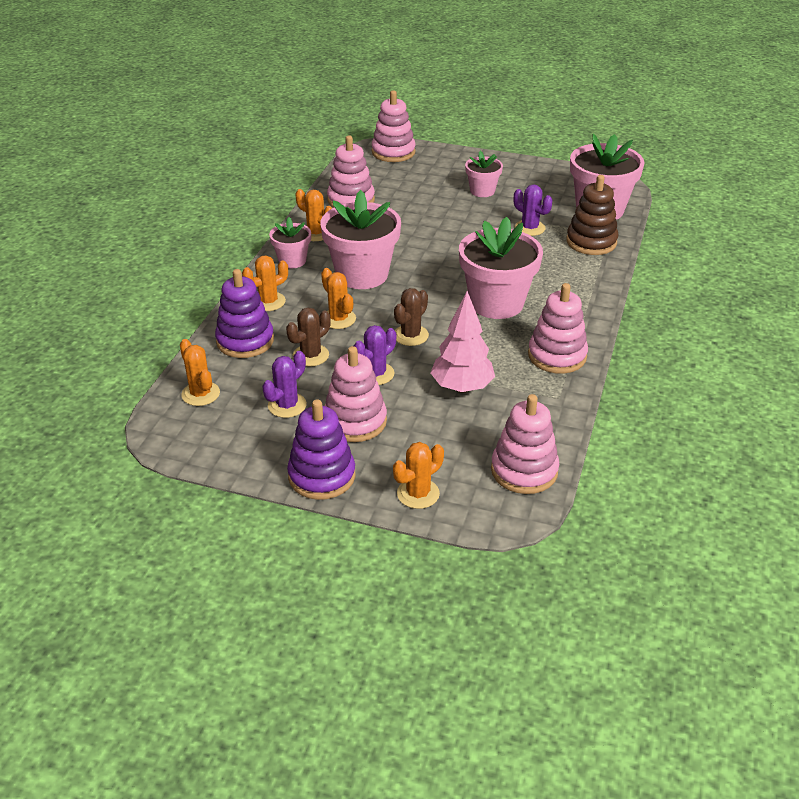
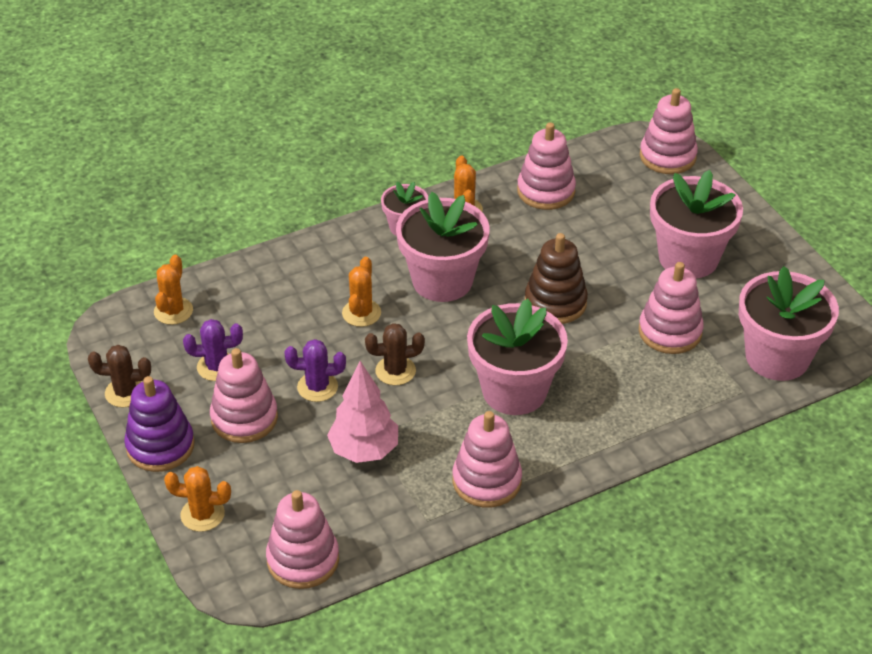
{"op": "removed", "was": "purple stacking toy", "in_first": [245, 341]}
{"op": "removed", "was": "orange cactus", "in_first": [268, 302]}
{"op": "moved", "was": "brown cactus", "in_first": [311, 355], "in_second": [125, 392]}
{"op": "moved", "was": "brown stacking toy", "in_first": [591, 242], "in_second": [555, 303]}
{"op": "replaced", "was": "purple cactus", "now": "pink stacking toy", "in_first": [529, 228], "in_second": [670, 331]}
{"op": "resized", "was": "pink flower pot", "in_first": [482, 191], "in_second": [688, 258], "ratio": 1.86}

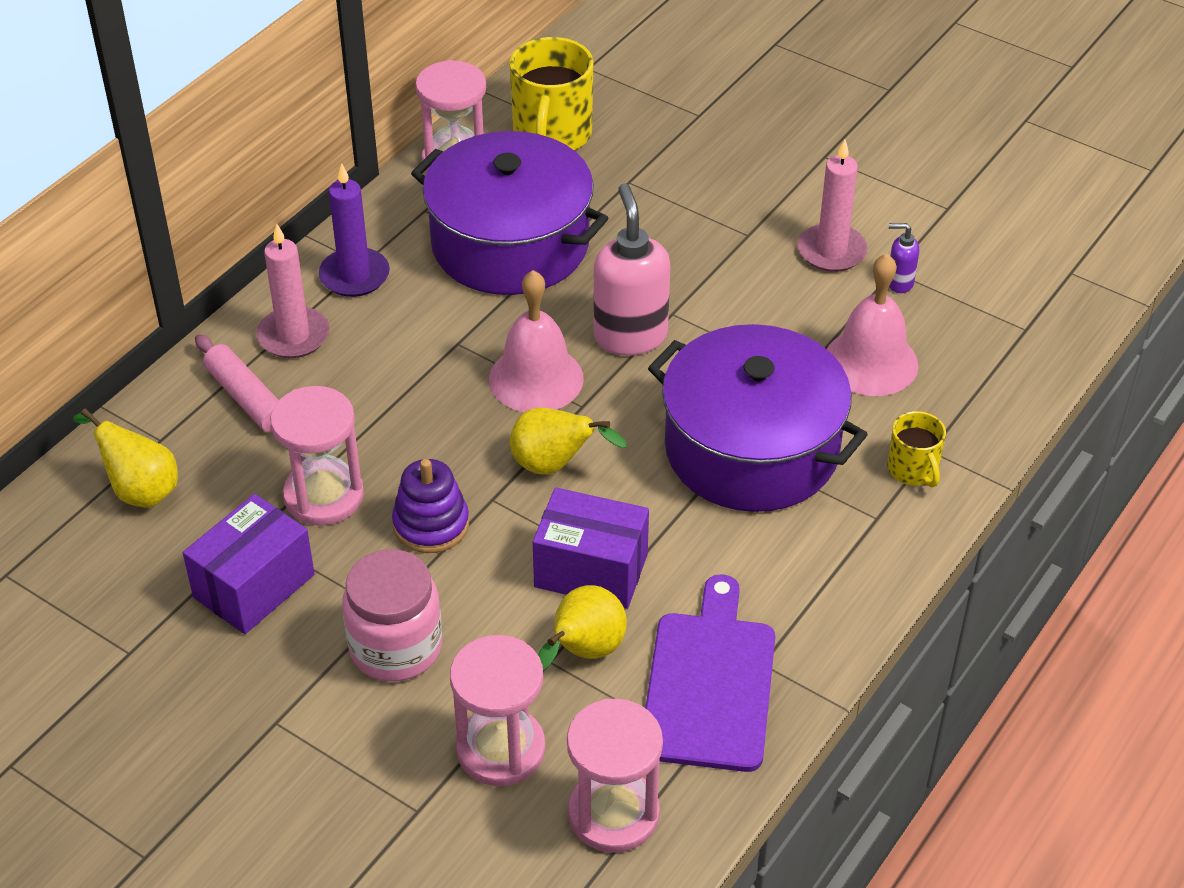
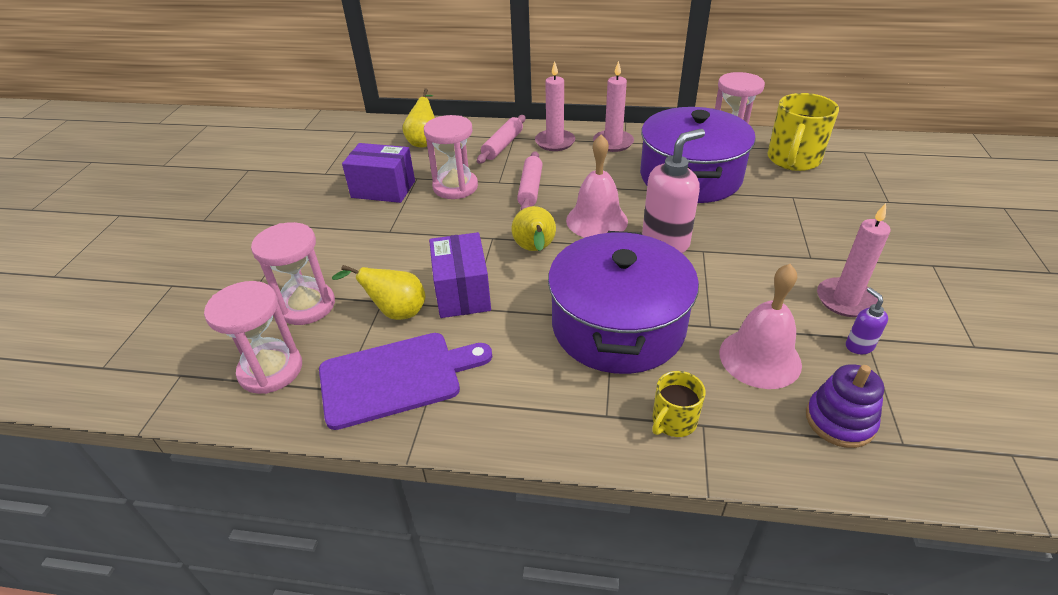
{"op": "removed", "was": "pink jar", "in_first": [396, 647]}
{"op": "added", "now": "pink rolling pin", "in_second": [530, 189]}
{"op": "moved", "was": "purple stacking toy", "in_first": [431, 524], "in_second": [839, 421]}
{"op": "recoloured", "was": "purple candle", "now": "pink candle", "in_first": [354, 276], "in_second": [613, 143]}
{"op": "turned", "was": "yellow mug", "in_first": [552, 134], "in_second": [793, 159], "clockwise": -45}

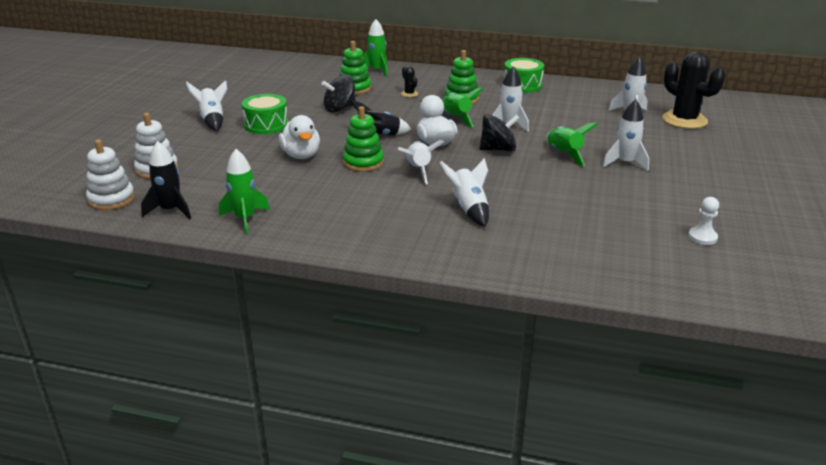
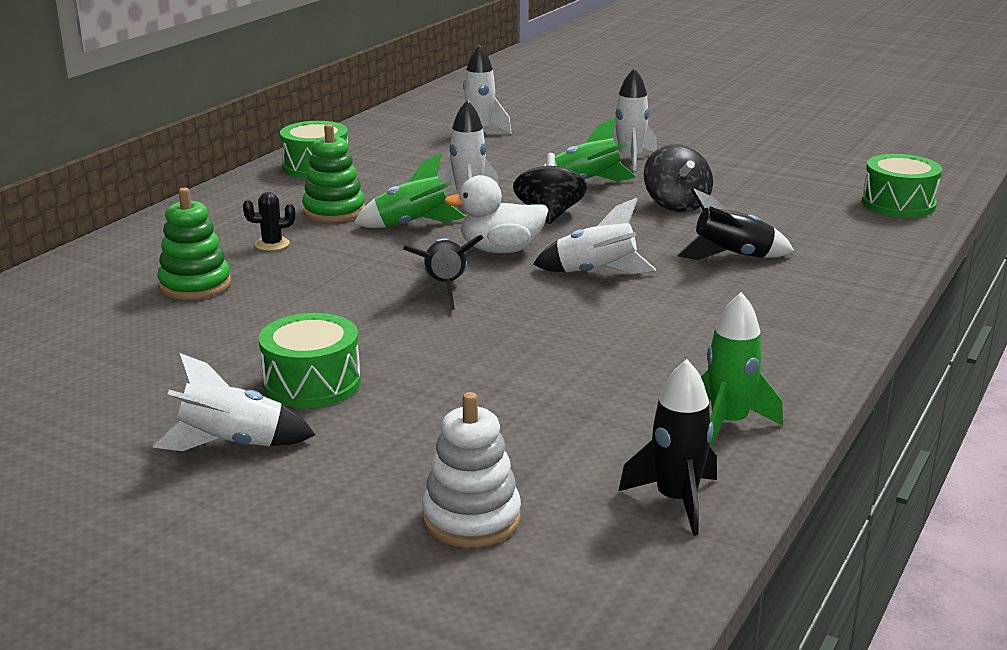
{"op": "removed", "was": "white stacking toy", "in_first": [111, 199]}
{"op": "removed", "was": "white duck", "in_first": [301, 155]}
{"op": "removed", "was": "green stacking toy", "in_first": [363, 162]}
{"op": "removed", "was": "green rocket", "in_first": [377, 71]}
{"op": "removed", "was": "black cactus", "in_first": [684, 120]}
{"op": "removed", "was": "white pawn", "in_first": [702, 237]}
{"op": "added", "now": "green drum", "in_second": [898, 204]}
{"op": "moved", "was": "black spinning top", "in_first": [339, 109], "in_second": [676, 205]}
{"op": "recoloured", "was": "white rocket", "now": "black rocket", "in_first": [469, 208], "in_second": [732, 256]}

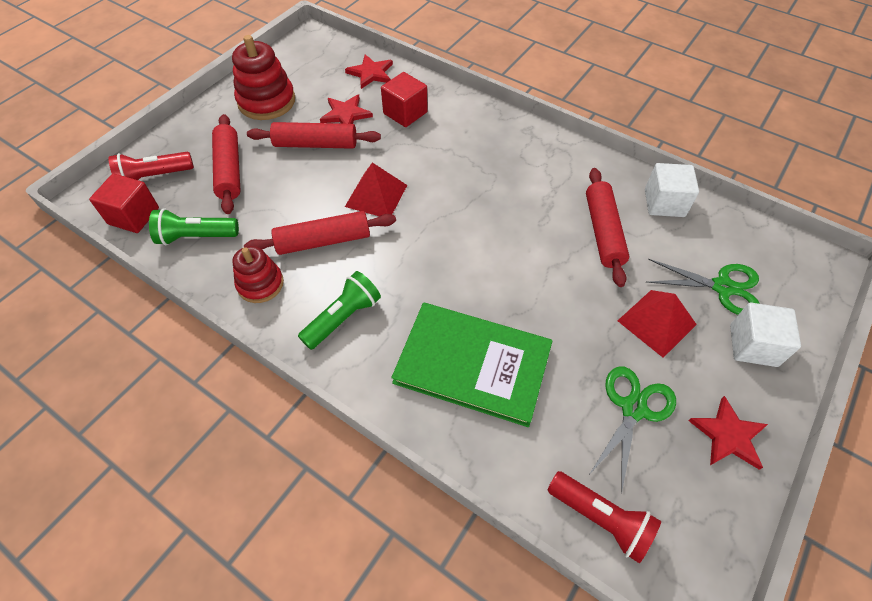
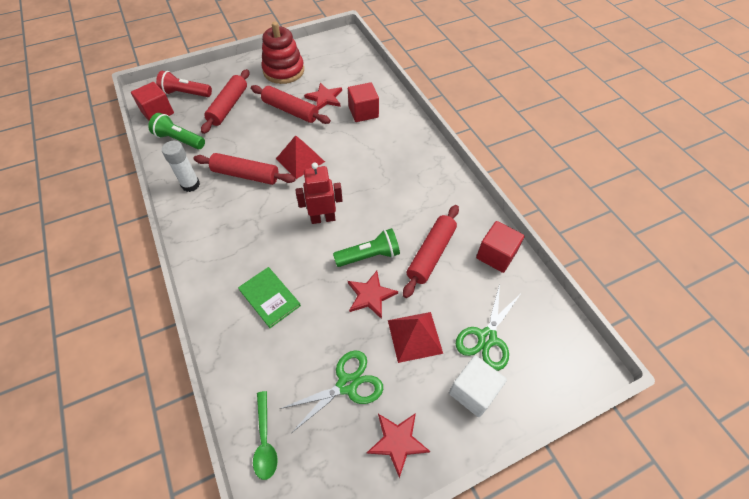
{"op": "added", "now": "red robot", "in_second": [323, 218]}
{"op": "moved", "was": "green flashlight", "in_first": [343, 318], "in_second": [369, 256]}
{"op": "moved", "was": "red star", "in_first": [371, 73], "in_second": [370, 295]}
{"op": "replaced", "was": "red stacking toy", "now": "white glue stick", "in_first": [260, 284], "in_second": [190, 185]}
{"op": "replaced", "was": "red flashlight", "now": "green spoon", "in_first": [600, 518], "in_second": [265, 441]}
{"op": "recoloured", "was": "white cube", "now": "red cube", "in_first": [664, 203], "in_second": [496, 255]}
{"op": "turned", "was": "green scissors", "in_first": [722, 287], "in_second": [487, 338], "clockwise": 75}
{"op": "resized", "was": "green book", "in_first": [473, 364], "in_second": [269, 297], "ratio": 0.54}

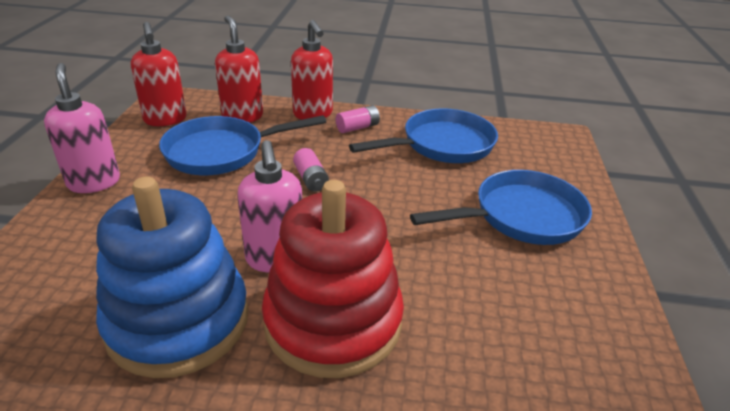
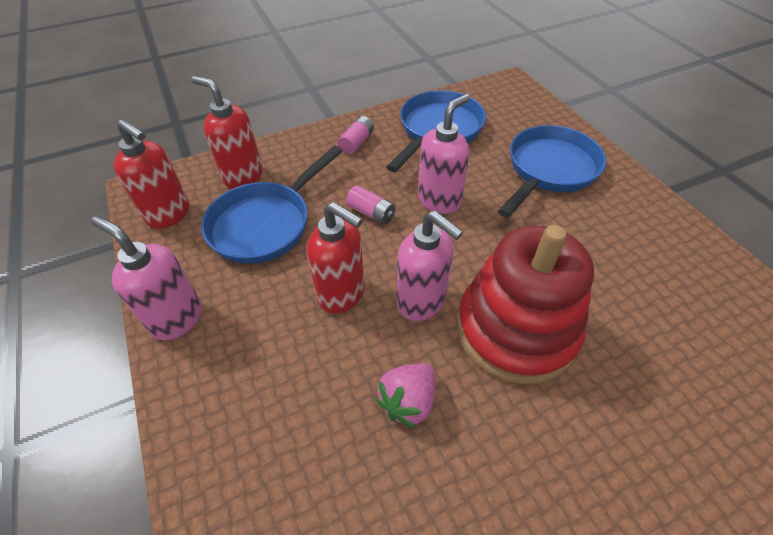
{"op": "added", "now": "pink soap dispenser", "in_second": [440, 200]}
{"op": "moved", "was": "red soap dispenser", "in_first": [313, 114], "in_second": [342, 294]}
{"op": "replaced", "was": "blue stacking toy", "now": "pink strawberry", "in_first": [178, 321], "in_second": [408, 401]}

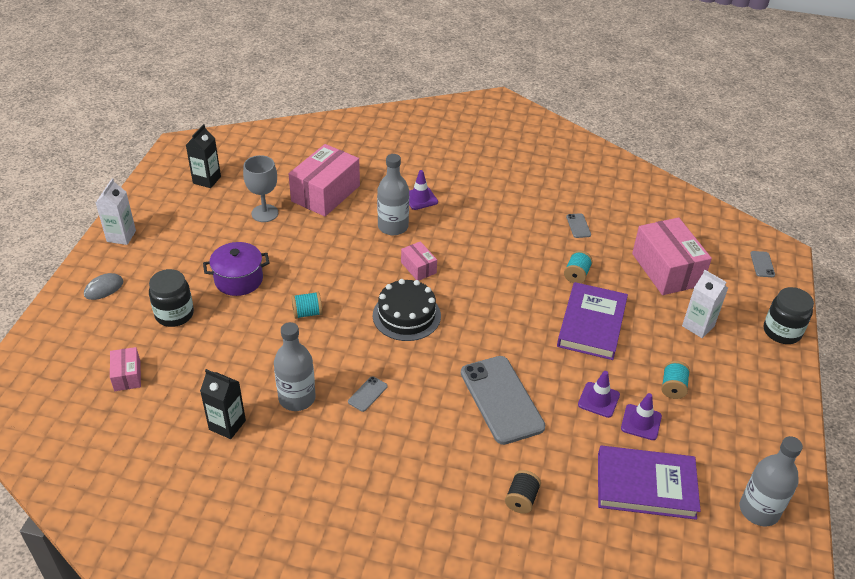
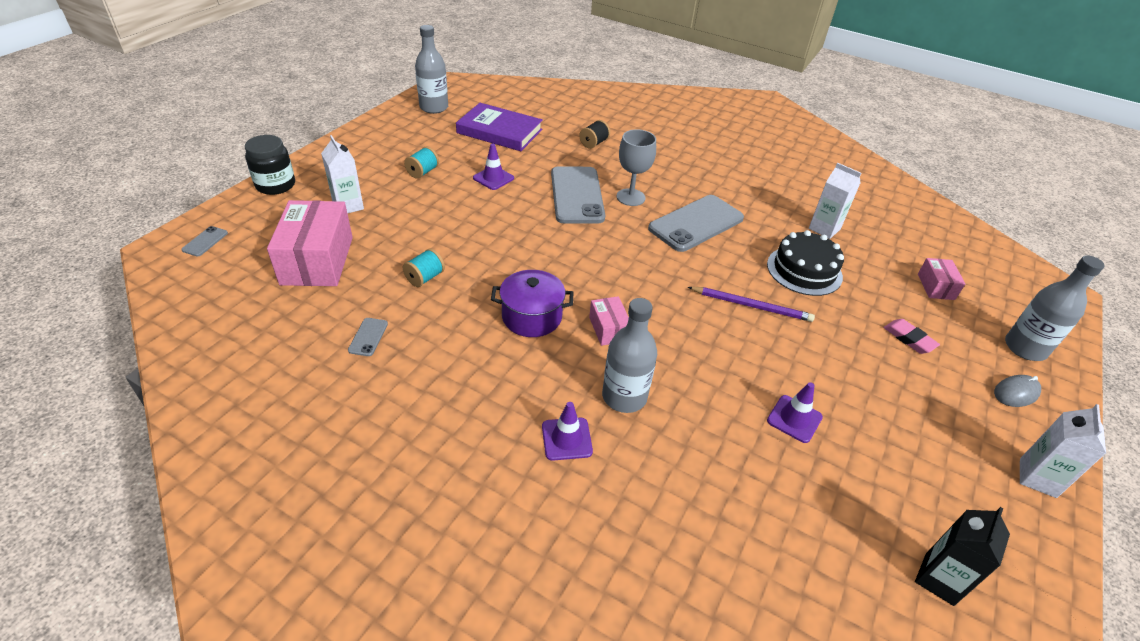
{"op": "removed", "was": "pink box", "in_first": [325, 193]}
{"op": "removed", "was": "purple book", "in_first": [592, 324]}
{"op": "moved", "was": "purple pot", "in_first": [238, 280], "in_second": [532, 317]}
{"op": "moved", "was": "grey goblet", "in_first": [265, 213], "in_second": [630, 197]}
{"op": "moved", "was": "grey bottle", "in_first": [297, 398], "in_second": [1025, 348]}
{"op": "moved", "was": "black cake", "in_first": [406, 315], "in_second": [804, 270]}
{"op": "moved", "was": "purple traffic cone", "in_first": [641, 422], "in_second": [794, 419]}
{"op": "replaced", "was": "black jar", "now": "pink eraser", "in_first": [174, 314], "in_second": [909, 339]}
{"op": "replaced", "was": "turquoise spool", "now": "purple pencil", "in_first": [307, 313], "in_second": [752, 306]}
{"op": "recoloured", "was": "black carton", "now": "white carton", "in_first": [227, 425], "in_second": [824, 229]}
{"op": "resized", "was": "grey phone", "in_first": [367, 394], "in_second": [696, 223], "ratio": 2.45}

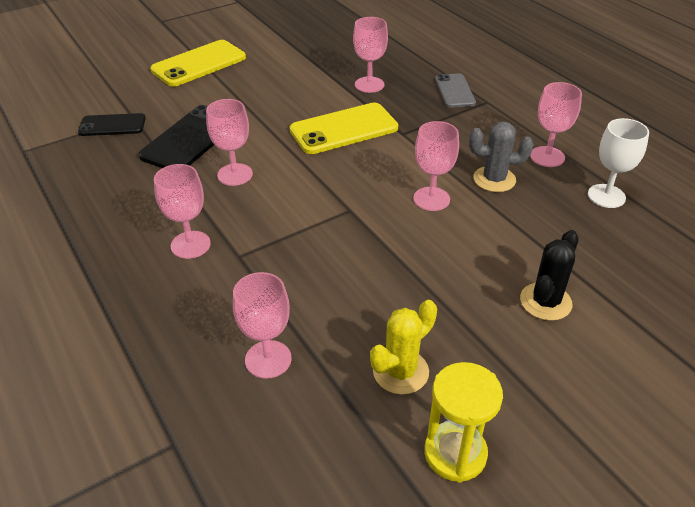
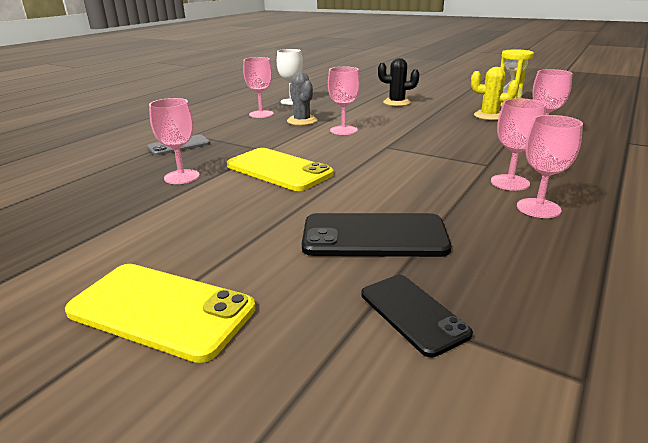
{"op": "moved", "was": "pink goblet", "in_first": [235, 174], "in_second": [538, 208]}

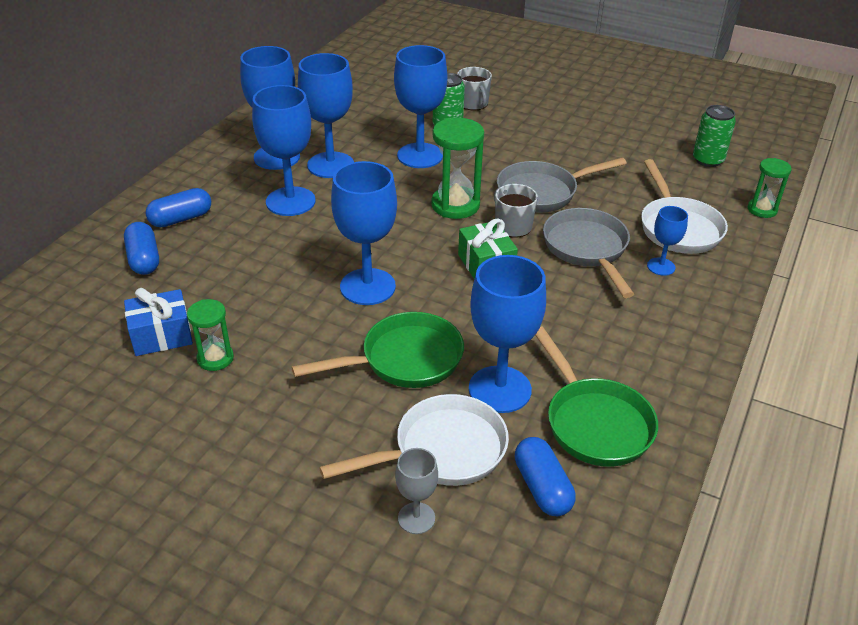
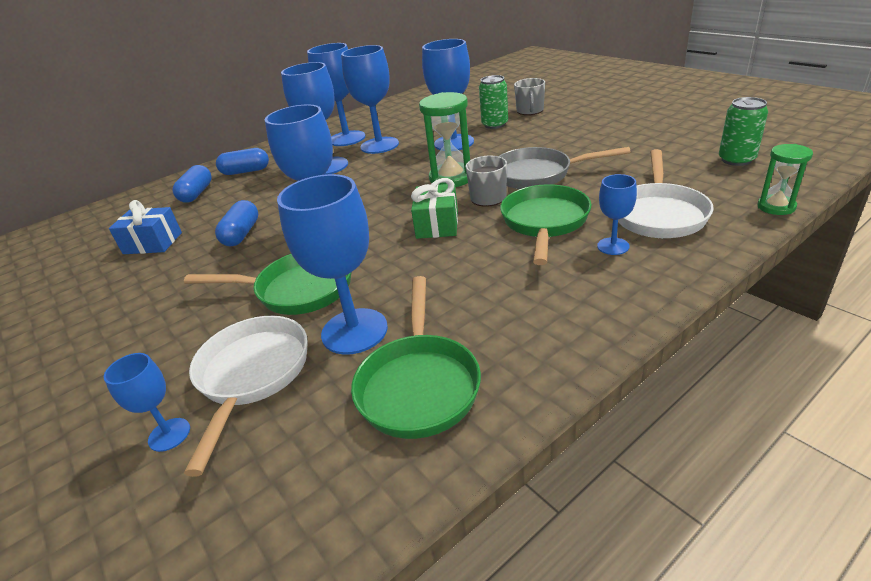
{"op": "removed", "was": "green hourglass", "in_first": [215, 358]}
{"op": "moved", "was": "blue capsule", "in_first": [542, 487], "in_second": [241, 234]}
{"op": "recoloured", "was": "grey goblet", "now": "blue goblet", "in_first": [416, 518], "in_second": [169, 434]}
{"op": "recoloured", "was": "grey pan", "now": "green pan", "in_first": [587, 249], "in_second": [544, 223]}
{"op": "turned", "was": "white pan", "in_first": [442, 451], "in_second": [252, 376], "clockwise": -90}

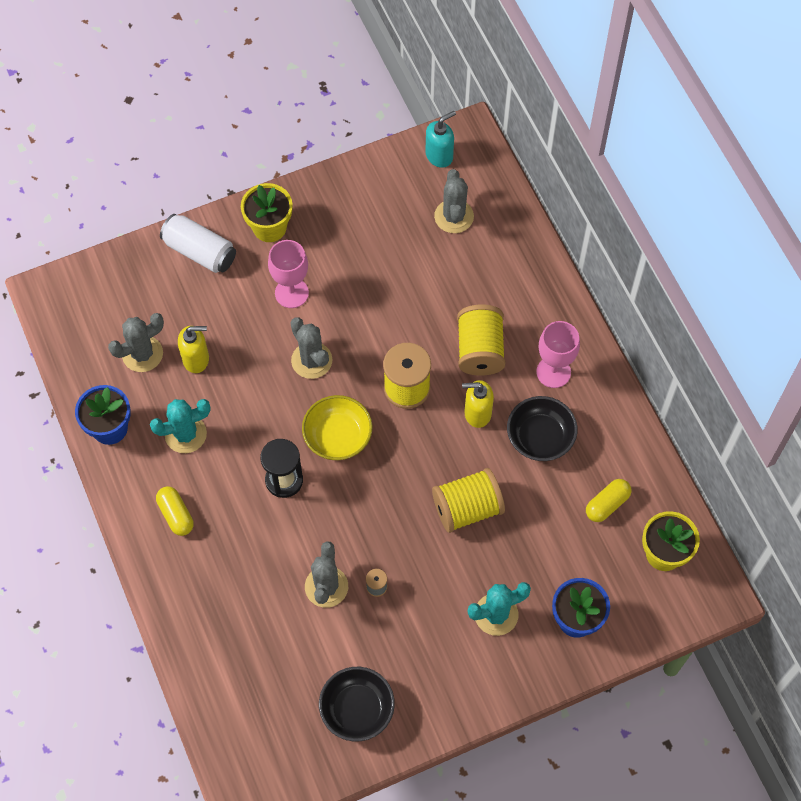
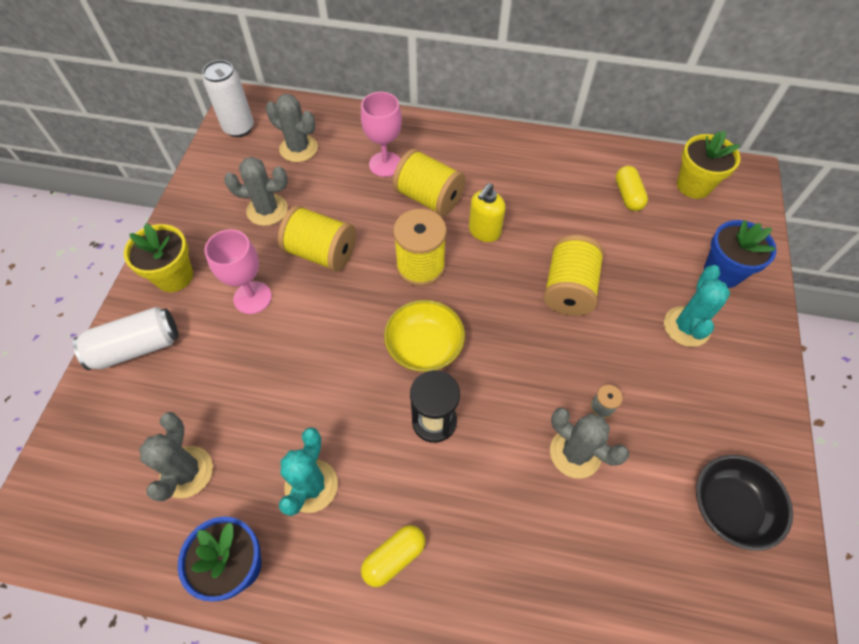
{"op": "removed", "was": "yellow soap dispenser", "in_first": [196, 359]}
{"op": "removed", "was": "black bowl", "in_first": [540, 437]}
{"op": "added", "now": "yellow spool", "in_second": [321, 253]}
{"op": "moved", "was": "grey cactus", "in_first": [311, 360], "in_second": [267, 210]}
{"op": "moved", "was": "pink goblet", "in_first": [553, 372], "in_second": [385, 164]}
{"op": "replaced", "was": "turquoise soap dispenser", "now": "white can", "in_first": [439, 155], "in_second": [239, 128]}
{"op": "turned", "was": "yellow capsule", "in_first": [176, 515], "in_second": [394, 557], "clockwise": -45}

